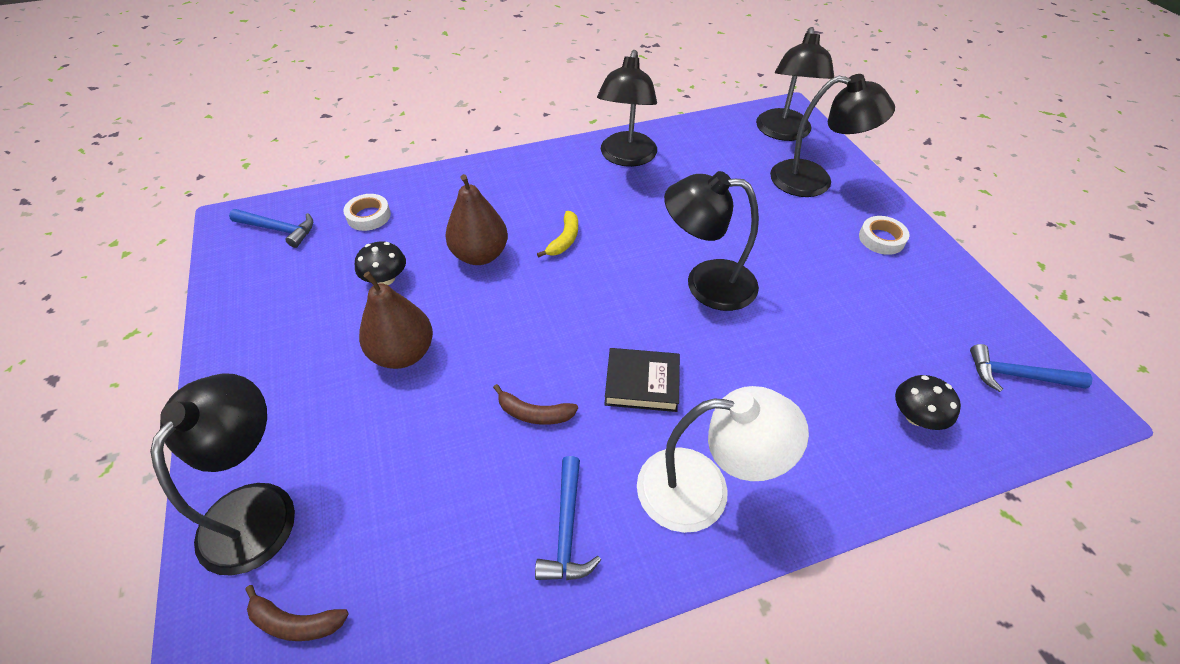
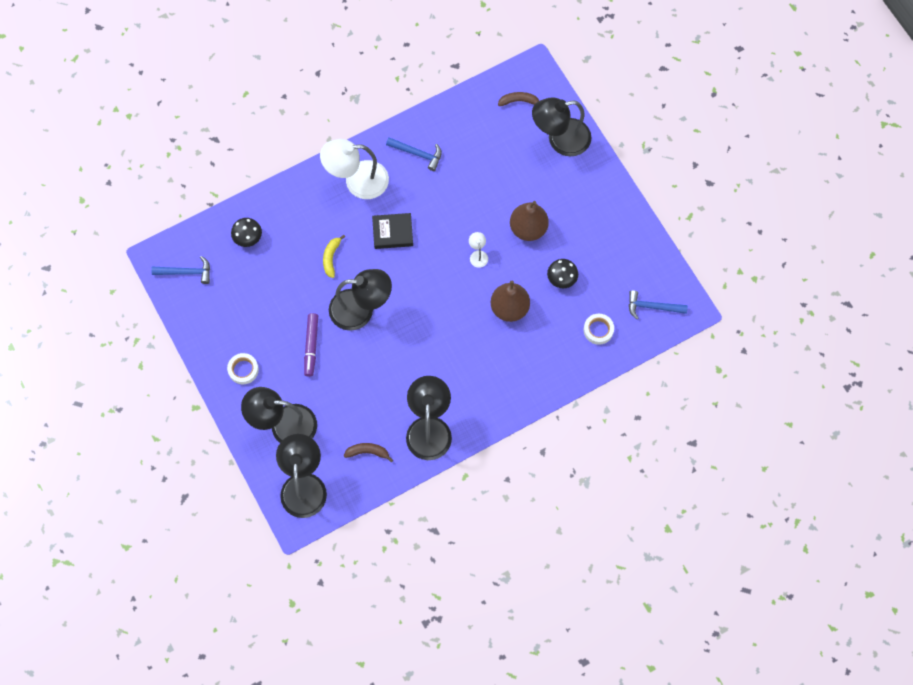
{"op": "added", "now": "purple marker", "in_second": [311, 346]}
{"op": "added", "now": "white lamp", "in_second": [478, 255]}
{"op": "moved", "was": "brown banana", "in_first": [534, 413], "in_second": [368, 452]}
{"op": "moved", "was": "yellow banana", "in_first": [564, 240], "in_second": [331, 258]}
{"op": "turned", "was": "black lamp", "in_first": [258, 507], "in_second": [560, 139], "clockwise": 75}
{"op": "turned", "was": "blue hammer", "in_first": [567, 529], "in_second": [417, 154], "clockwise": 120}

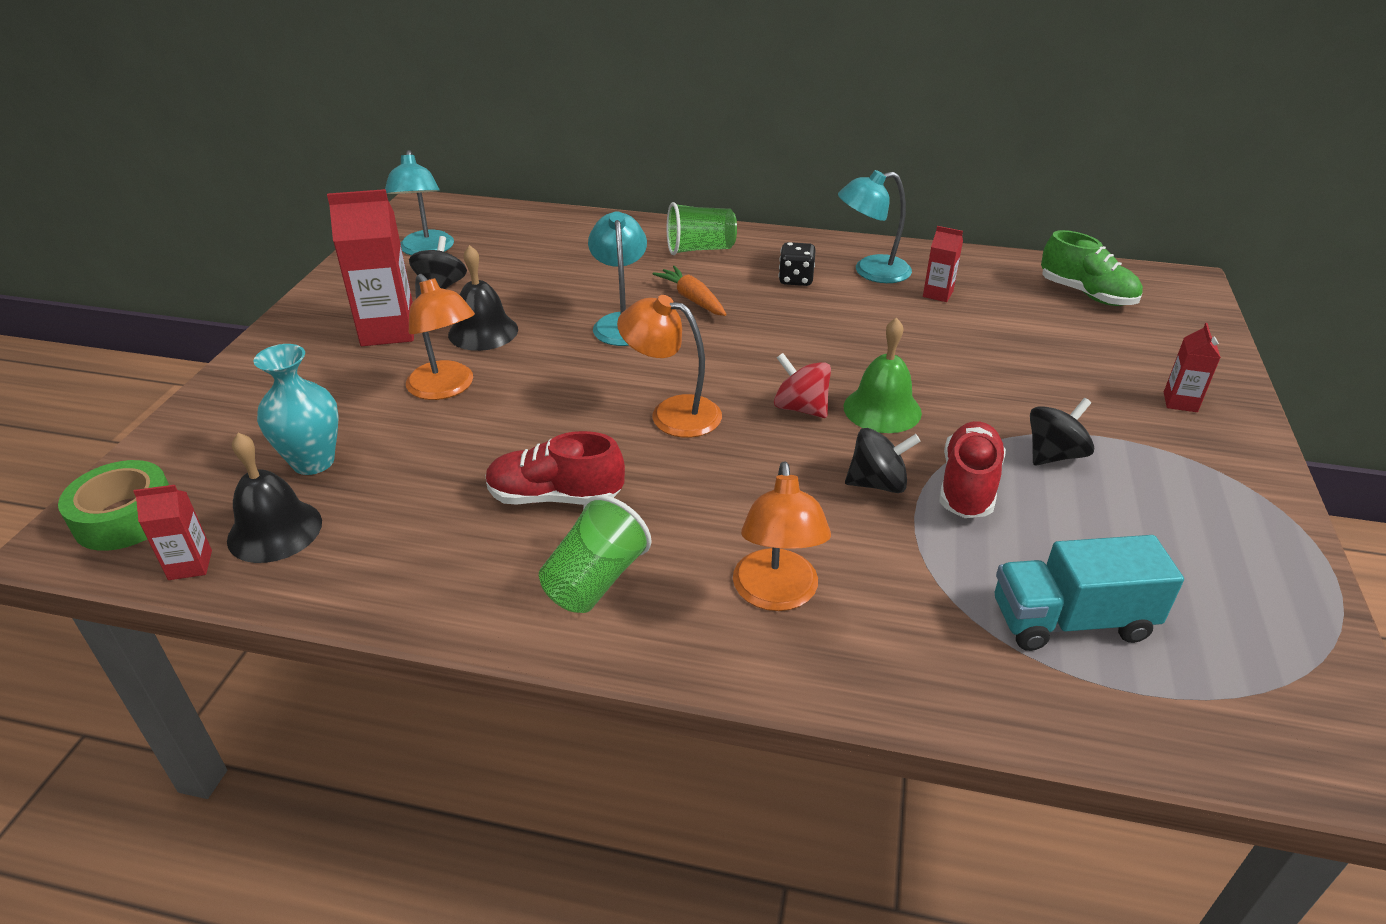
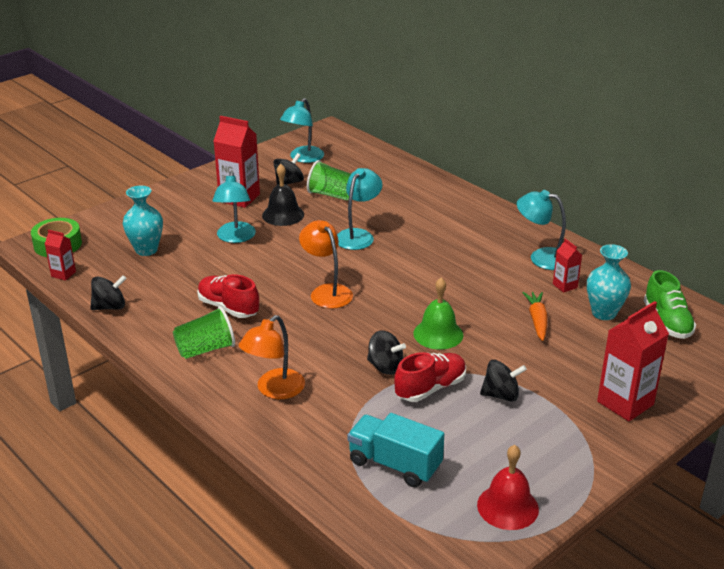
{"op": "removed", "was": "black bell", "in_first": [275, 530]}
{"op": "removed", "was": "red spinning top", "in_first": [800, 408]}
{"op": "removed", "was": "black dice", "in_first": [796, 279]}
{"op": "added", "now": "black spinning top", "in_second": [110, 307]}
{"op": "added", "now": "red bell", "in_second": [507, 507]}
{"op": "added", "now": "turquoise vase", "in_second": [604, 313]}
{"op": "moved", "was": "orange carrot", "in_first": [692, 299], "in_second": [537, 320]}
{"op": "moved", "was": "green cup", "in_first": [700, 249], "in_second": [332, 195]}
{"op": "recoloured", "was": "orange lamp", "now": "turquoise lamp", "in_first": [446, 388], "in_second": [235, 238]}
{"op": "resized", "was": "red carton", "in_first": [1180, 402], "in_second": [625, 403], "ratio": 1.94}

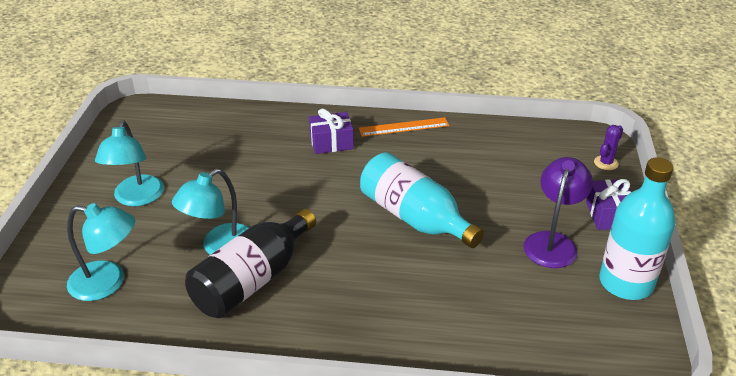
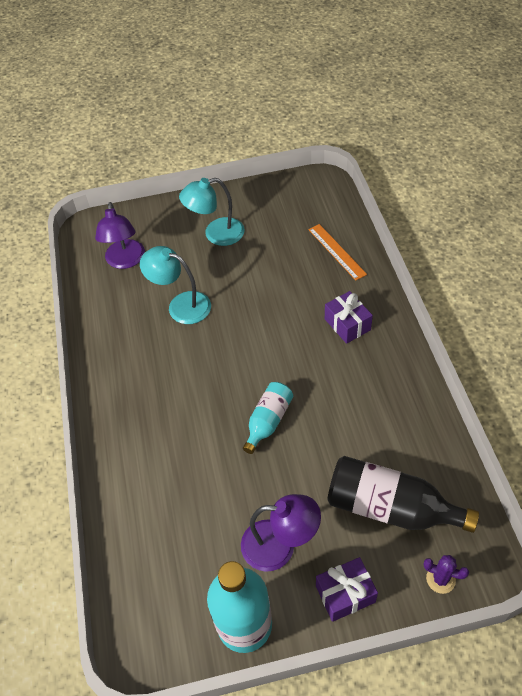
{"op": "moved", "was": "black bottle", "in_first": [252, 280], "in_second": [390, 507]}
{"op": "moved", "was": "orange ruler", "in_first": [404, 127], "in_second": [336, 251]}
{"op": "recoloured", "was": "turquoise lamp", "now": "purple lamp", "in_first": [108, 283], "in_second": [125, 261]}
{"op": "resized", "was": "turquoise bottle", "in_first": [414, 218], "in_second": [268, 421], "ratio": 0.59}

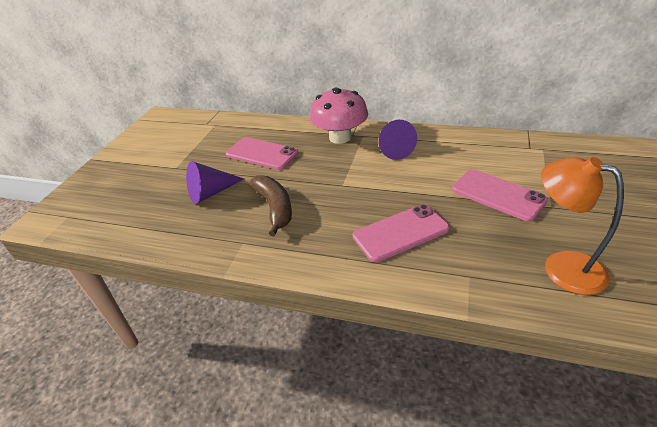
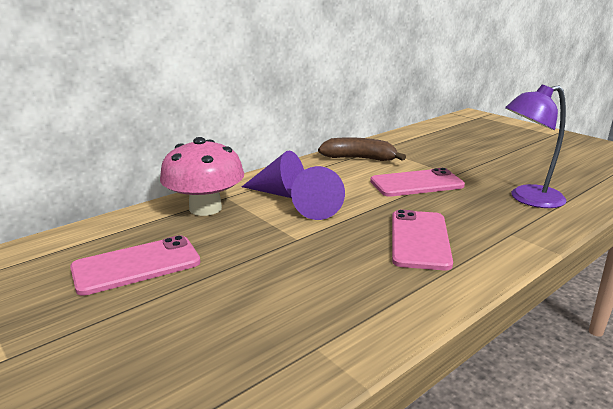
{"op": "moved", "was": "purple cone", "in_first": [211, 192], "in_second": [317, 208]}
{"op": "moved", "was": "brown banana", "in_first": [275, 208], "in_second": [359, 158]}
{"op": "recoloured", "was": "orange lamp", "now": "purple lamp", "in_first": [561, 267], "in_second": [528, 199]}

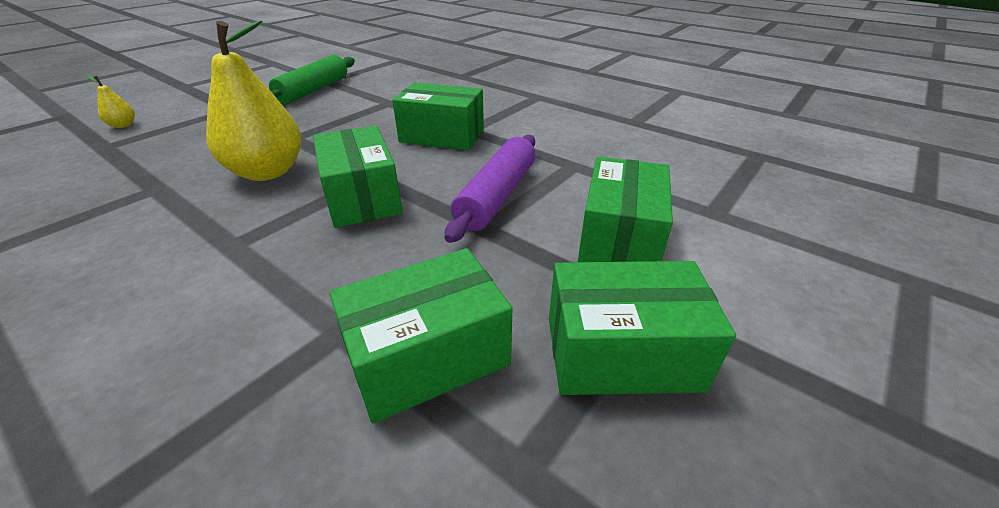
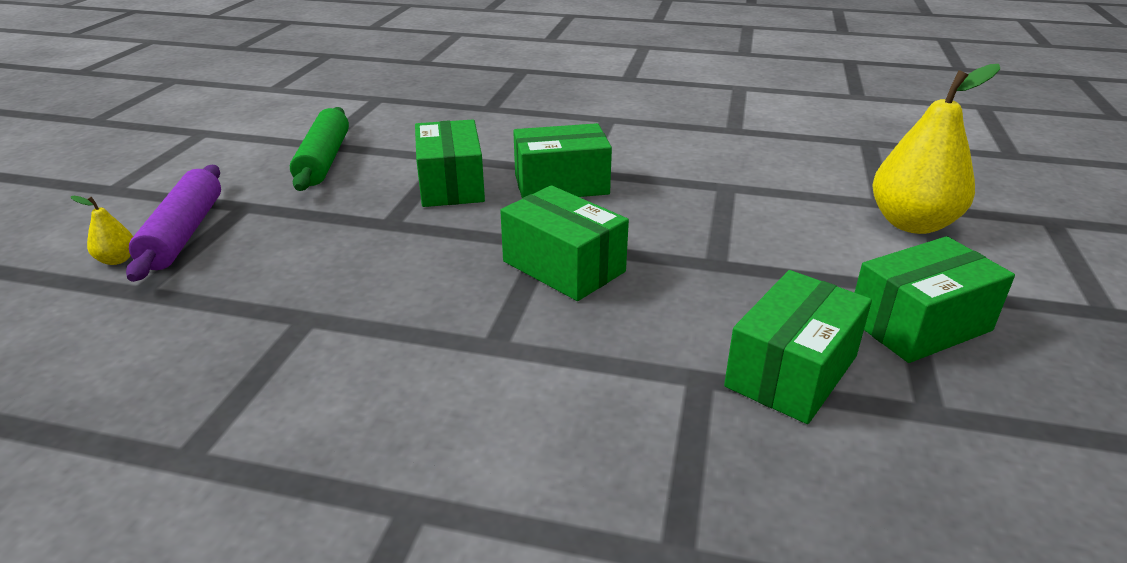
{"op": "moved", "was": "yellow pear", "in_first": [268, 172], "in_second": [912, 223]}
{"op": "moved", "was": "purple rolling pin", "in_first": [497, 196], "in_second": [184, 233]}
{"op": "moved", "was": "green box", "in_first": [619, 238], "in_second": [451, 185]}

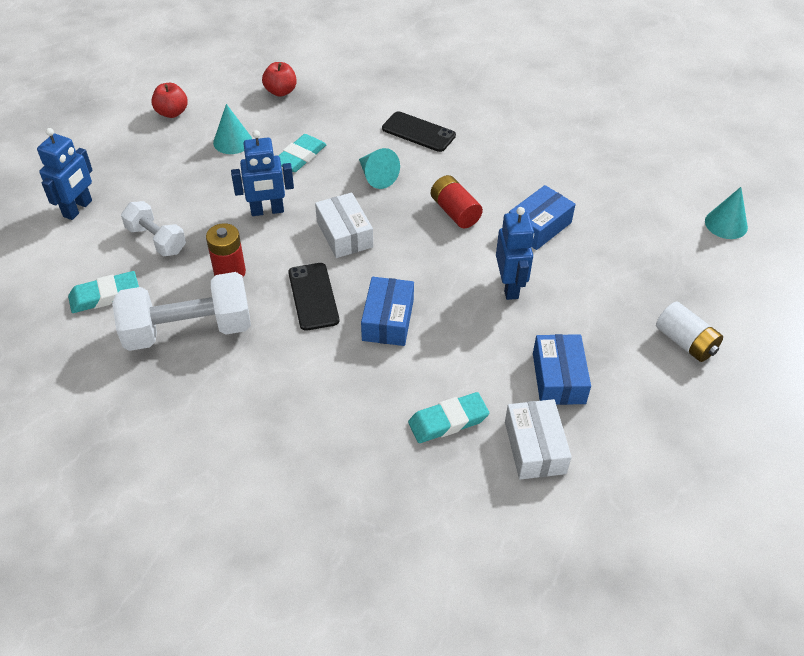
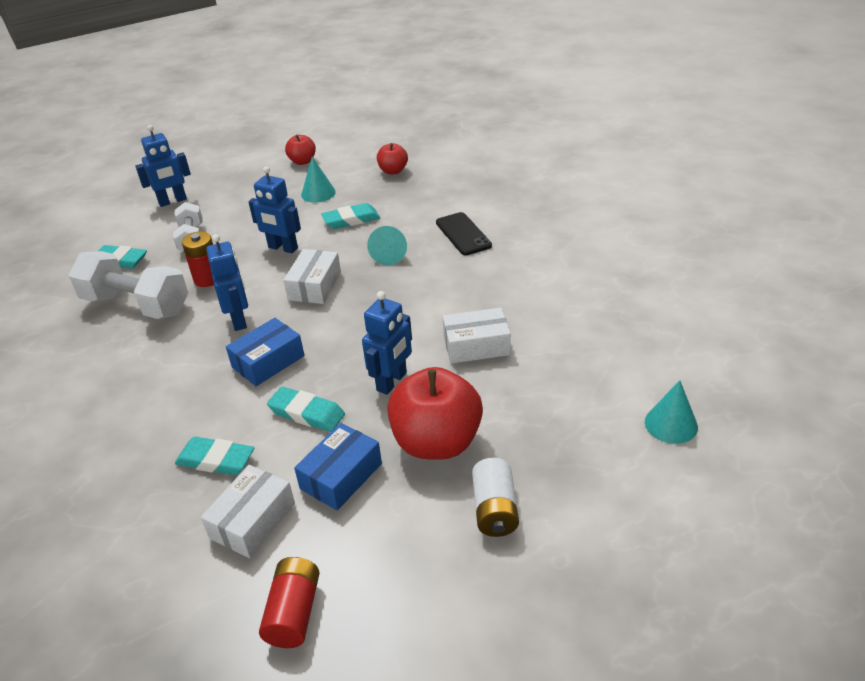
{"op": "added", "now": "turquoise eraser", "in_second": [306, 413]}
{"op": "added", "now": "red apple", "in_second": [437, 442]}
{"op": "moved", "was": "red battery", "in_first": [455, 212], "in_second": [294, 612]}
{"op": "replaced", "was": "black phone", "now": "blue robot", "in_first": [313, 296], "in_second": [239, 320]}
{"op": "recoloured", "was": "blue box", "now": "white box", "in_first": [539, 226], "in_second": [476, 345]}

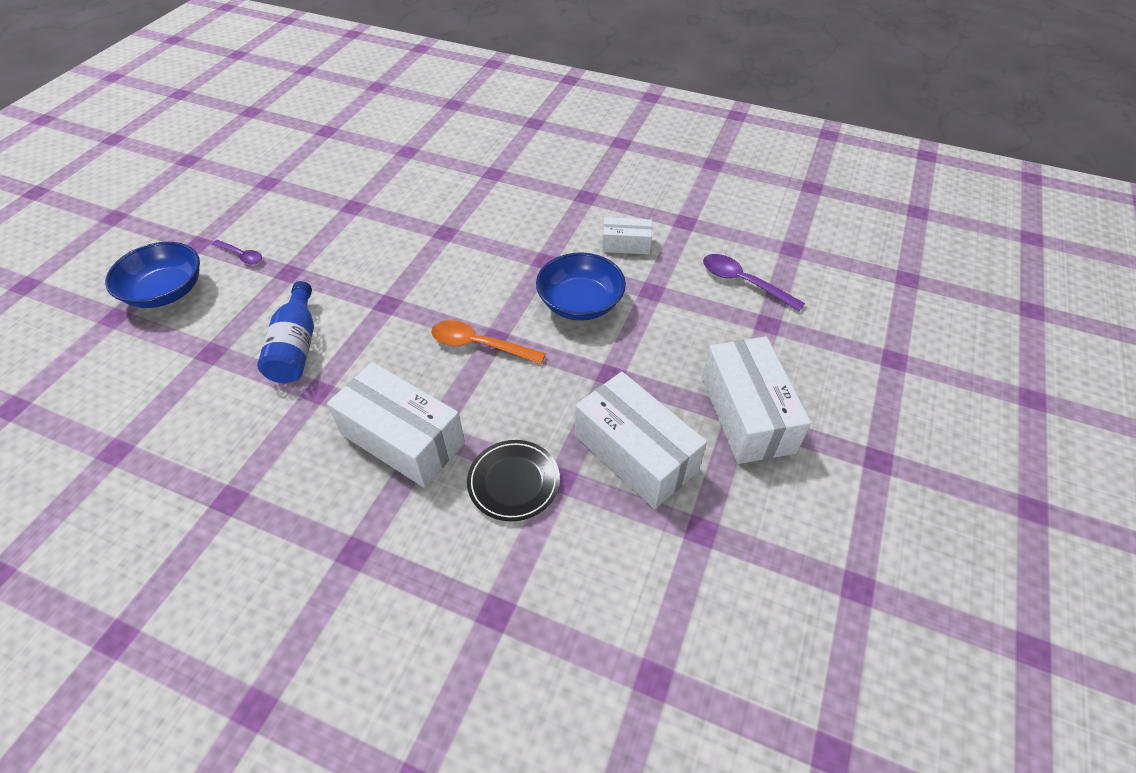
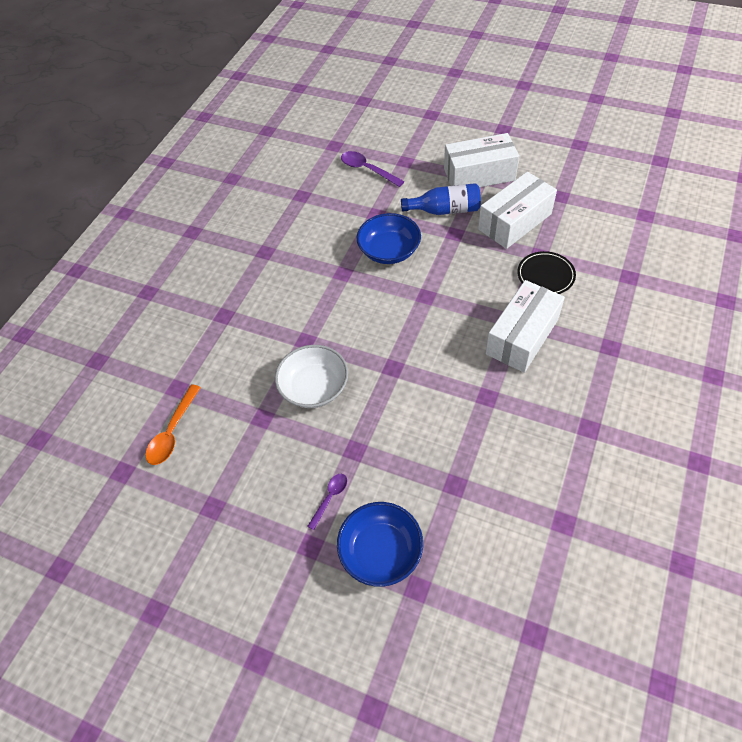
{"op": "removed", "was": "white box", "in_first": [626, 244]}
{"op": "added", "now": "white bowl", "in_second": [314, 387]}
{"op": "moved", "was": "blue bottle", "in_first": [296, 347], "in_second": [445, 210]}
{"op": "moved", "was": "orange spoon", "in_first": [479, 345], "in_second": [173, 432]}
{"op": "turned", "was": "purple spoon", "in_first": [743, 282], "in_second": [367, 170], "clockwise": 90}

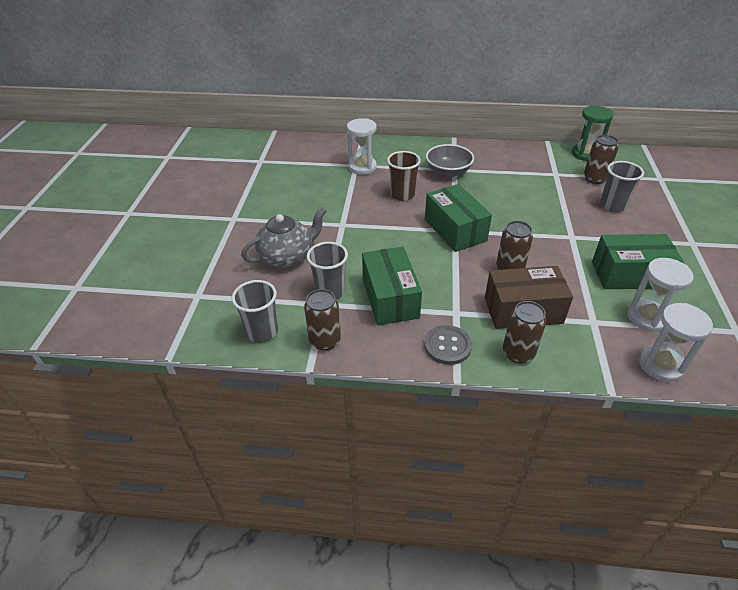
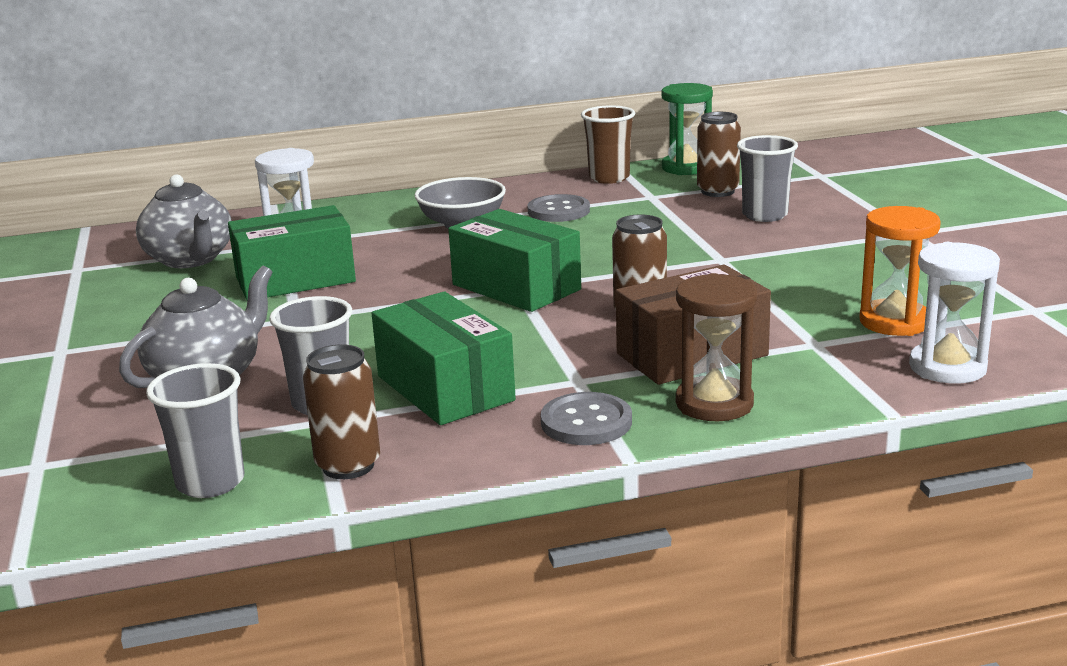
{"op": "added", "now": "grey teapot", "in_second": [190, 259]}
{"op": "added", "now": "grey button", "in_second": [558, 211]}
{"op": "moved", "was": "brown cup", "in_first": [402, 195], "in_second": [609, 178]}
{"op": "moved", "was": "green box", "in_first": [629, 275], "in_second": [295, 279]}
{"op": "replaced", "was": "brown can", "now": "brown hourglass", "in_first": [518, 353], "in_second": [714, 404]}
{"op": "recoloured", "was": "white hourglass", "now": "orange hourglass", "in_first": [647, 317], "in_second": [894, 322]}

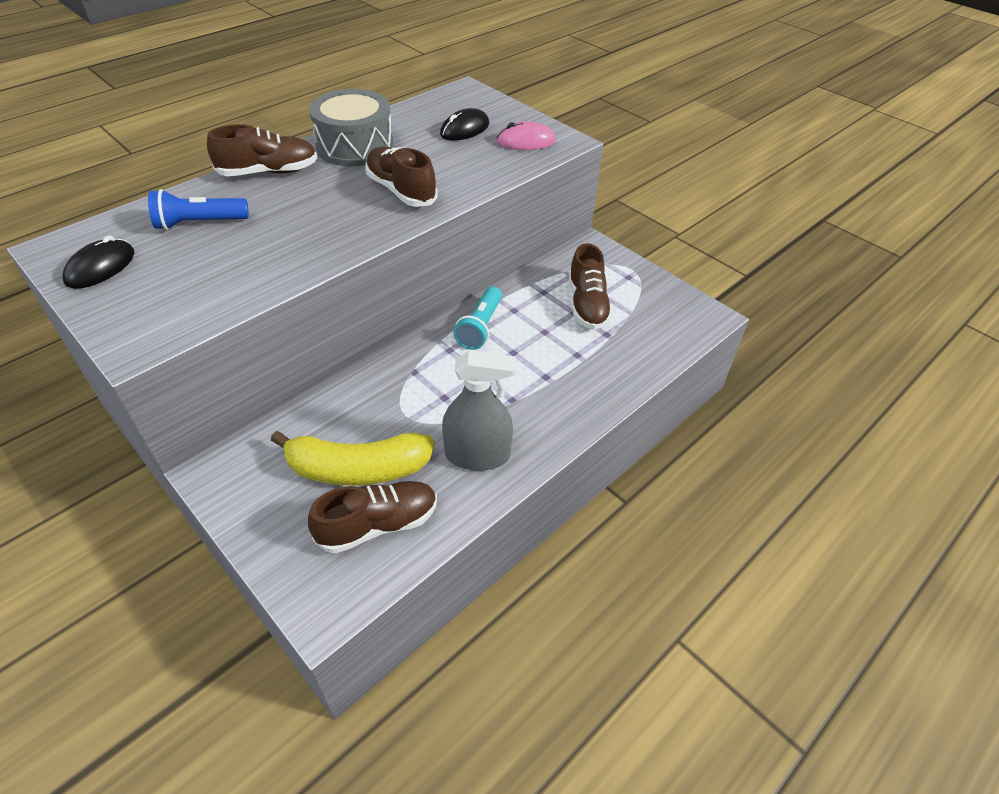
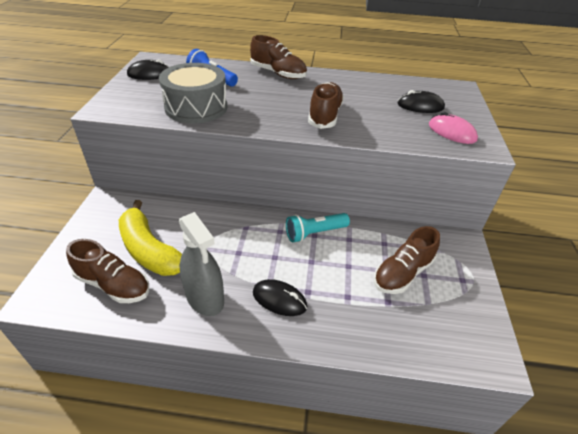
{"op": "added", "now": "black mouse", "in_second": [279, 299]}
{"op": "moved", "was": "grey drum", "in_first": [355, 146], "in_second": [196, 107]}

